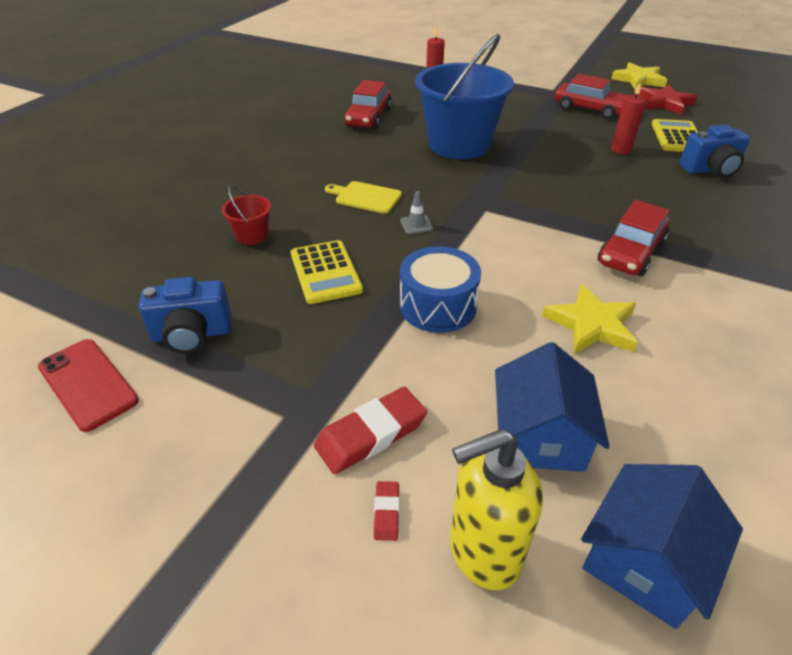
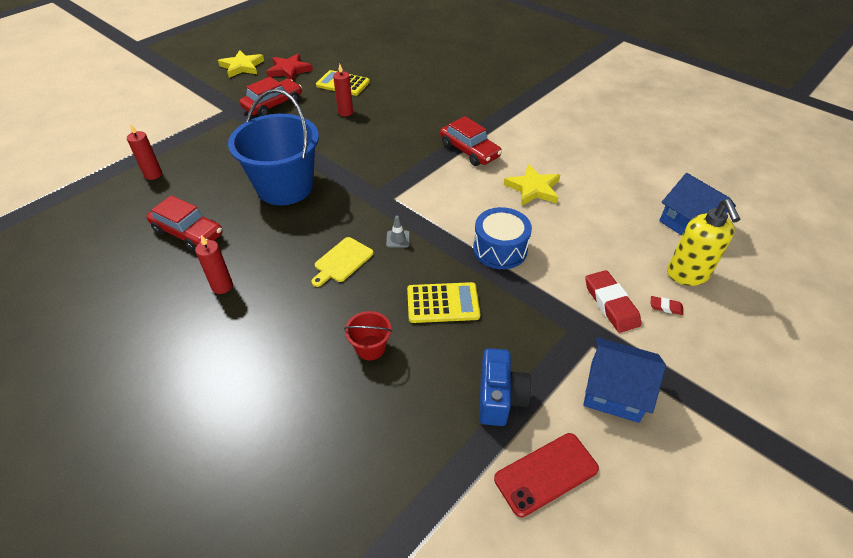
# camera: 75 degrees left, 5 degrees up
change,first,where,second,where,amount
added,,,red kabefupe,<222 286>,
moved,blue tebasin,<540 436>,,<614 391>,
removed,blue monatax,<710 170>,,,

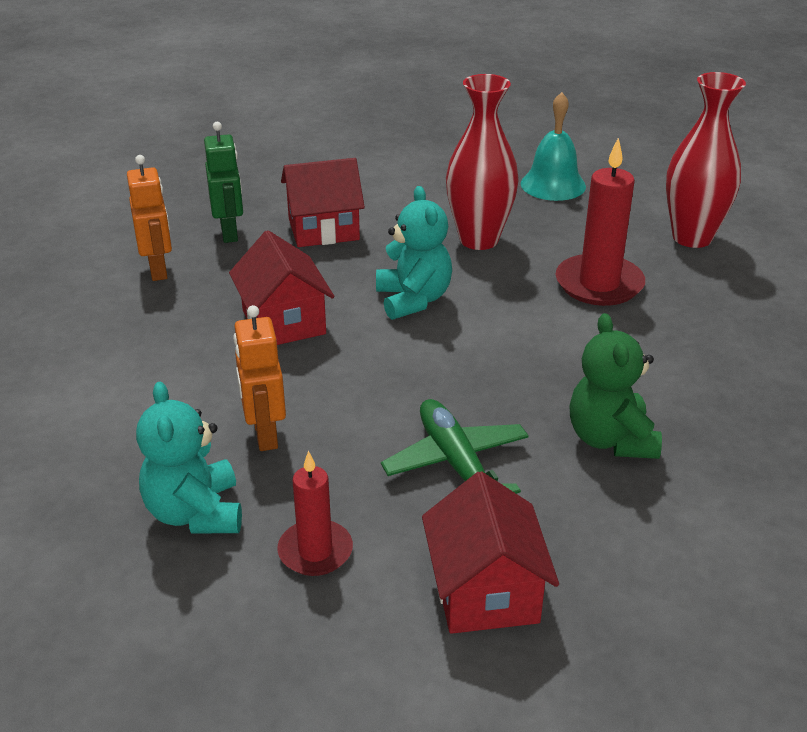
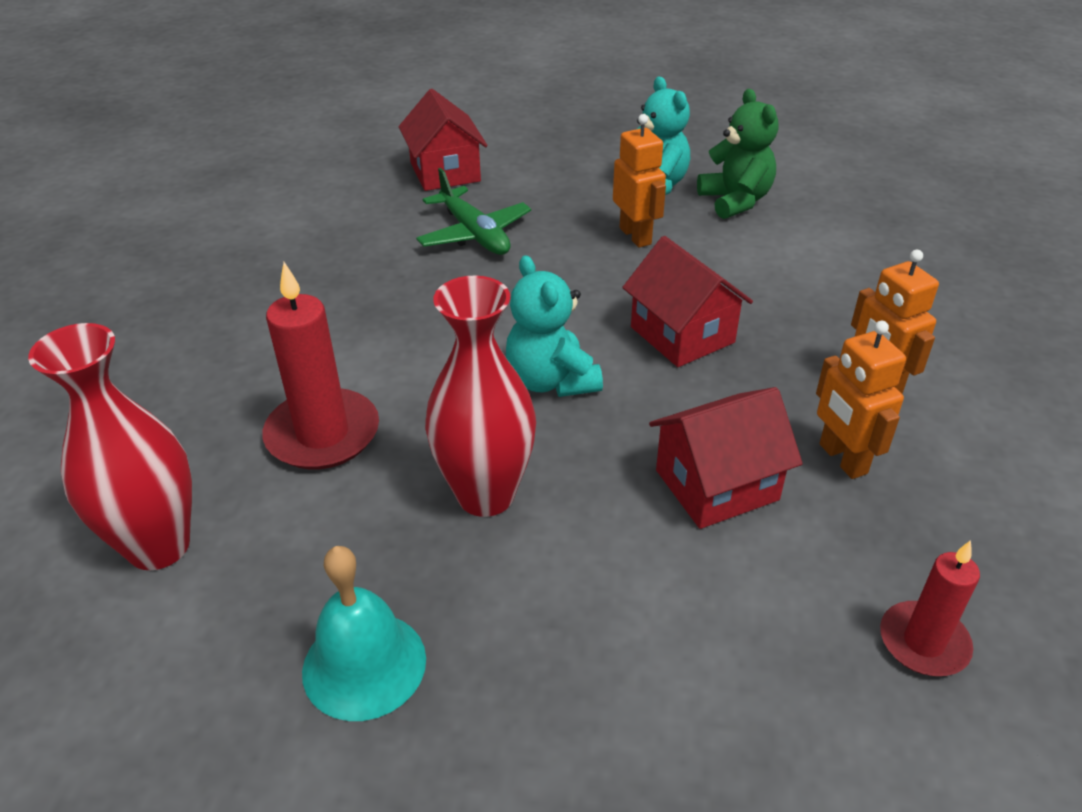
# camera: 170 degrees right, 5 degrees up
change,first,where,second,where,amount
moved,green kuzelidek,<610 439>,,<735 201>,
recoloured,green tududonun,<229 233>,orange tududonun,<842 459>,
moved,red kabefupe,<315 551>,,<923 642>,

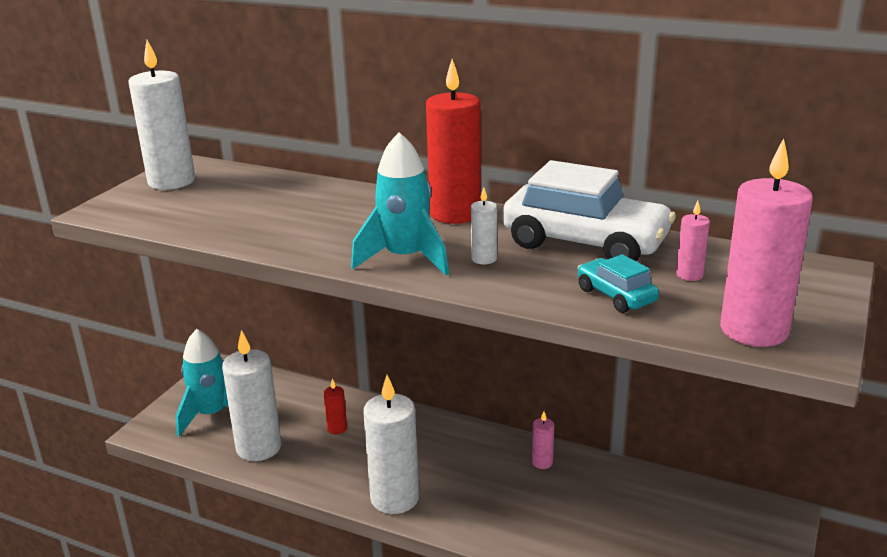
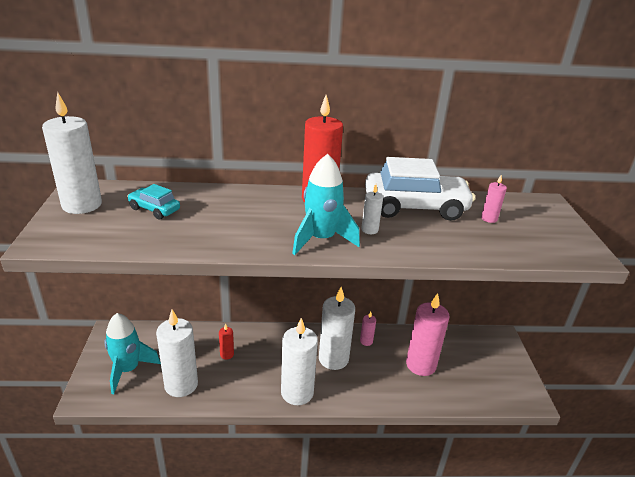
# camera: 30 degrees left, 5 degrees up
change,first,where,second,where,amount
moved,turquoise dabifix,<616 296>,,<154 209>,
added,,,white kabefupe,<333 359>,
moved,pink kabefupe,<753 330>,,<421 365>,

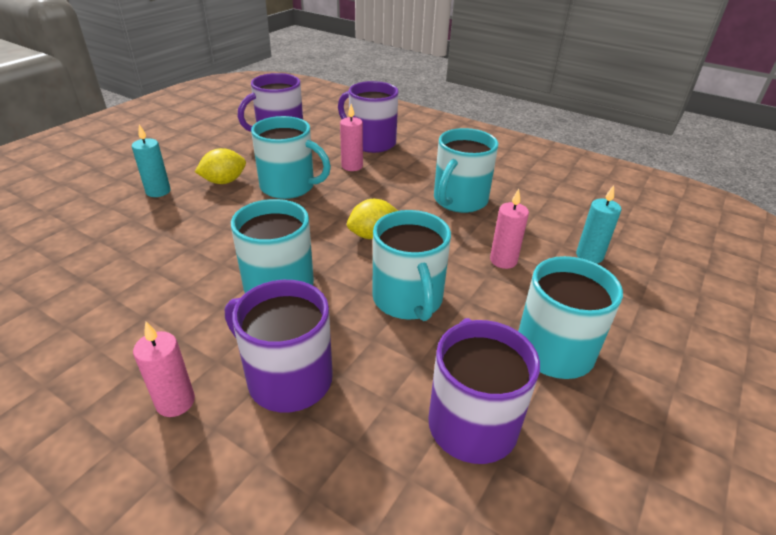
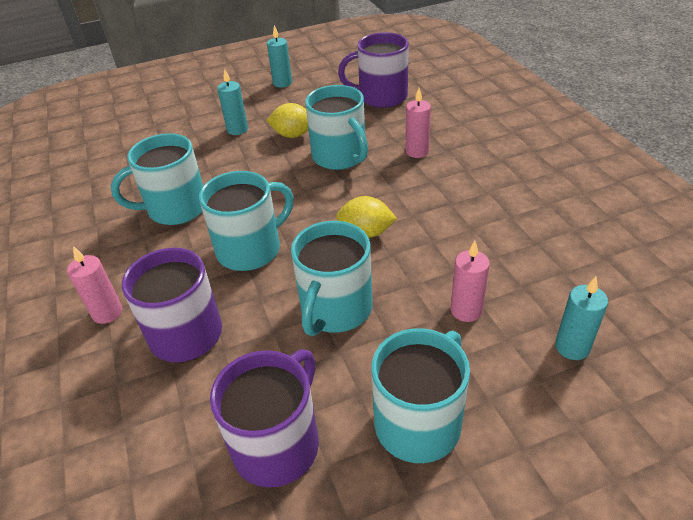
# camera: 40 degrees right, 5 degrees up
change,first,where,second,where,amount
moved,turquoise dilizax,<459 200>,,<175 208>,
added,,,turquoise kabefupe,<282 83>,
removed,purple dilizax,<371 142>,,,

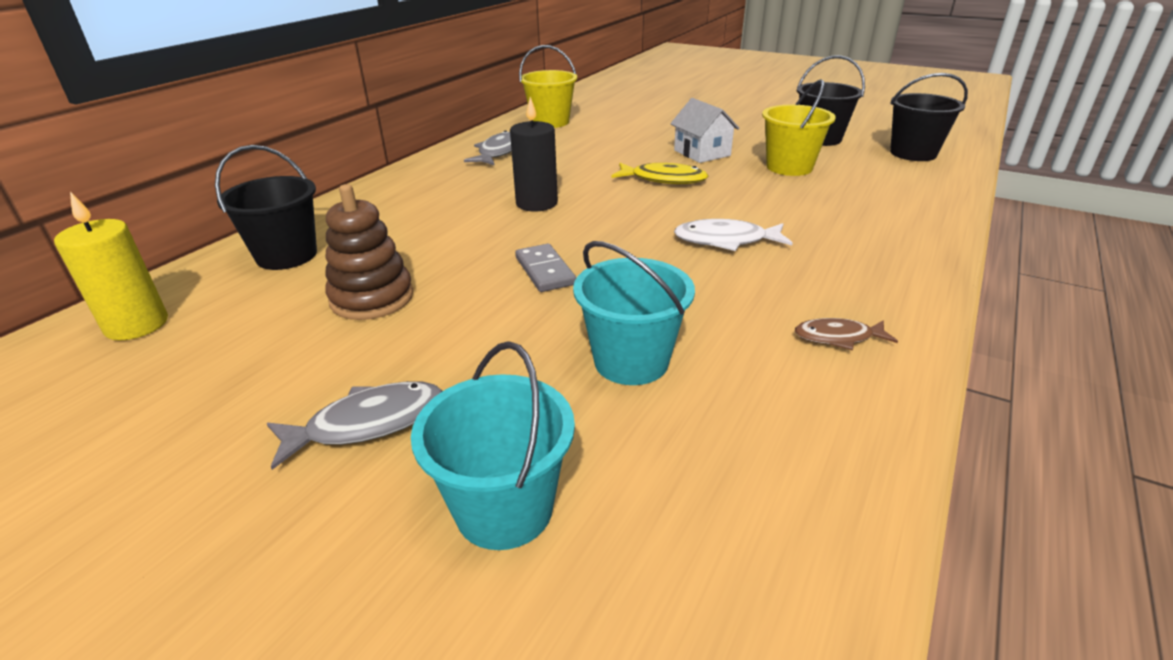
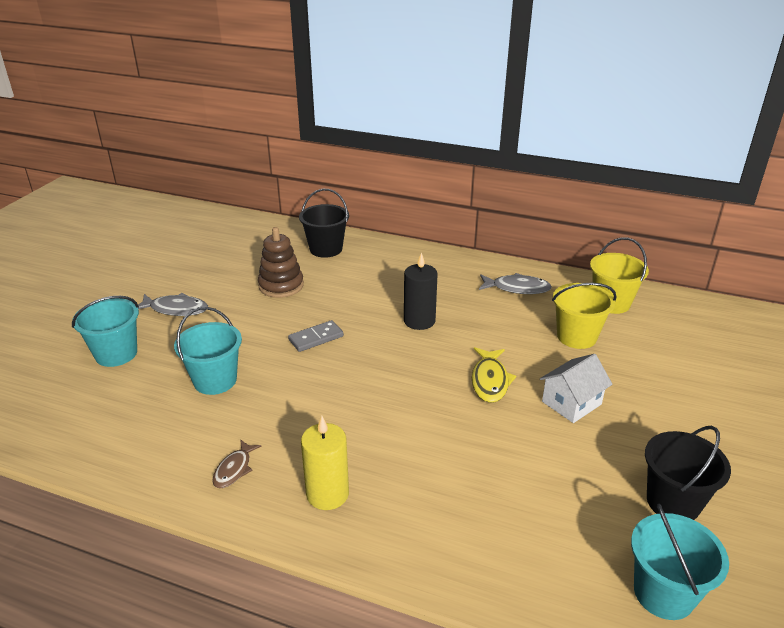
# camera: 80 degrees right, 0 degrees up
change,first,where,second,where,amount
turned,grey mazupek,<368 423>,,<176 309>,45 degrees counterclockwise
turned,brown mazupek,<838 337>,,<234 469>,150 degrees counterclockwise
moved,yellow kabefupe,<137 325>,,<327 494>,
moved,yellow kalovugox,<789 167>,,<576 337>,
recoloured,black kalovugox,<913 153>,turquoise kalovugox,<663 593>,
removed,white mazupek,<725 240>,,,

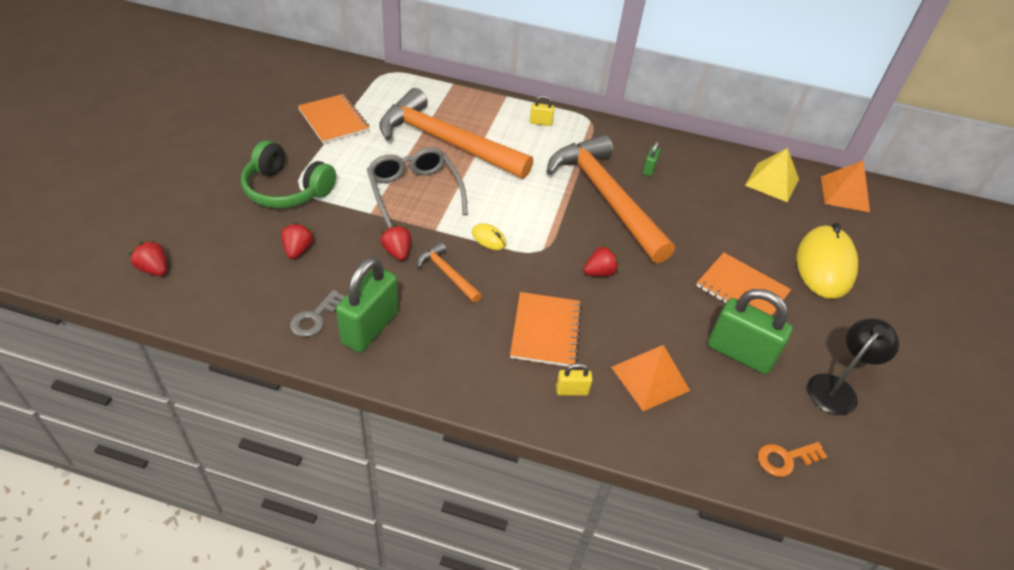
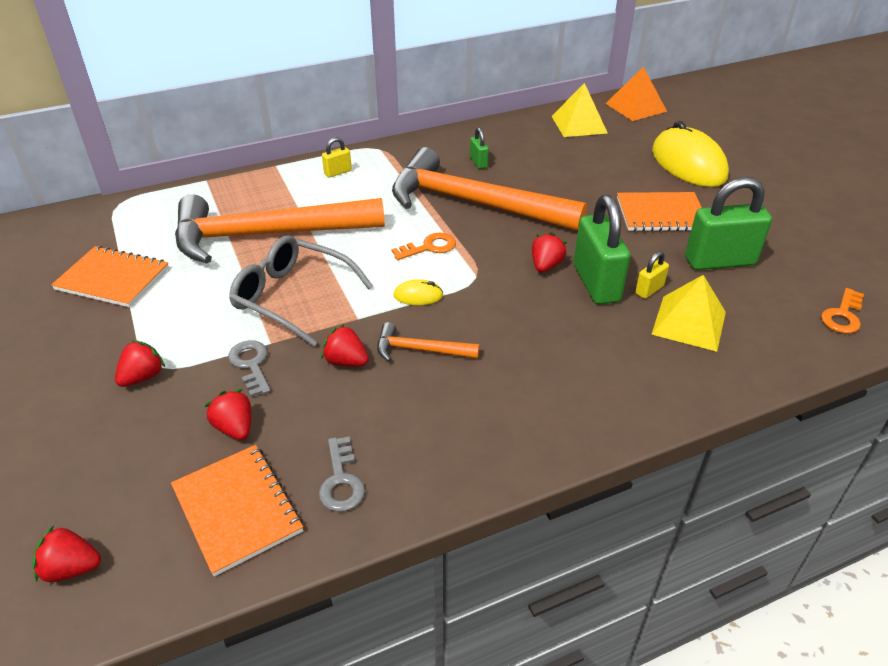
# camera: 35 degrees left, 5 degrees down
change,first,where,second,where,amount
replaced,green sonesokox,<286 190>,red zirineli,<143 377>,
moved,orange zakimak,<545 331>,,<237 509>,
added,,,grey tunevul,<251 365>,
added,,,orange tunevul,<429 247>,
moved,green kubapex,<370 328>,,<596 283>,
moved,yellow kubapex,<571 390>,,<649 290>,
recoloured,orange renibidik,<650 378>,yellow renibidik,<689 322>,
removed,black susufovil,<837 388>,,,

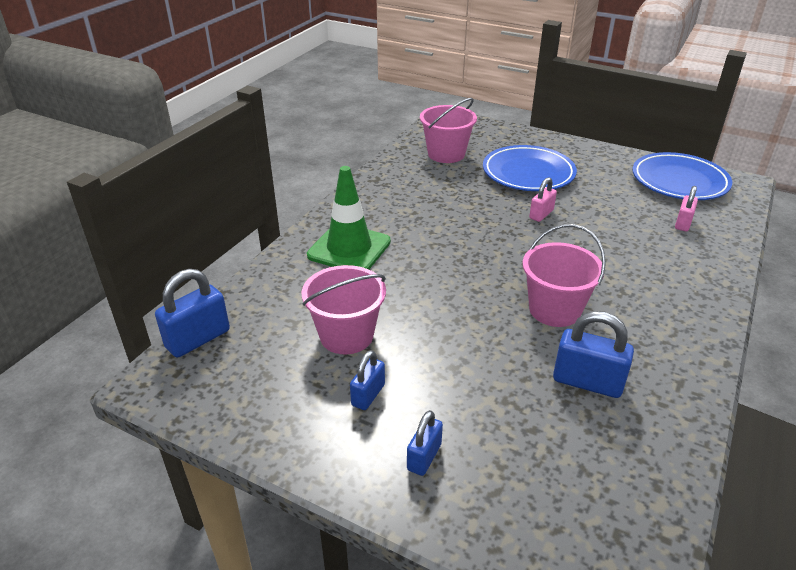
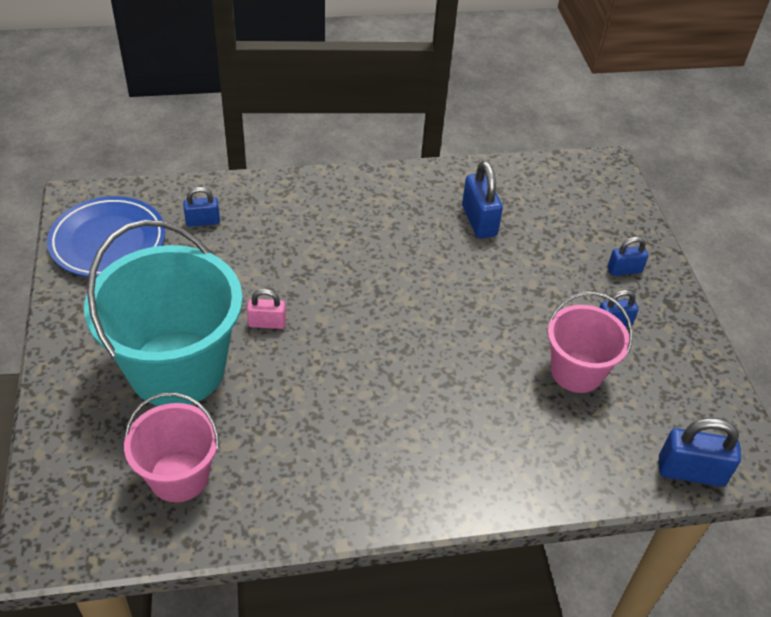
# camera: 130 degrees left, 10 degrees up
change,first,where,second,where,amount
replaced,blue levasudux,<528 173>,turquoise kalovugox,<177 368>,
recoloured,pink kubapex,<683 223>,blue kubapex,<203 221>,
removed,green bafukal,<349 249>,,,
removed,pink kalovugox,<554 310>,,,

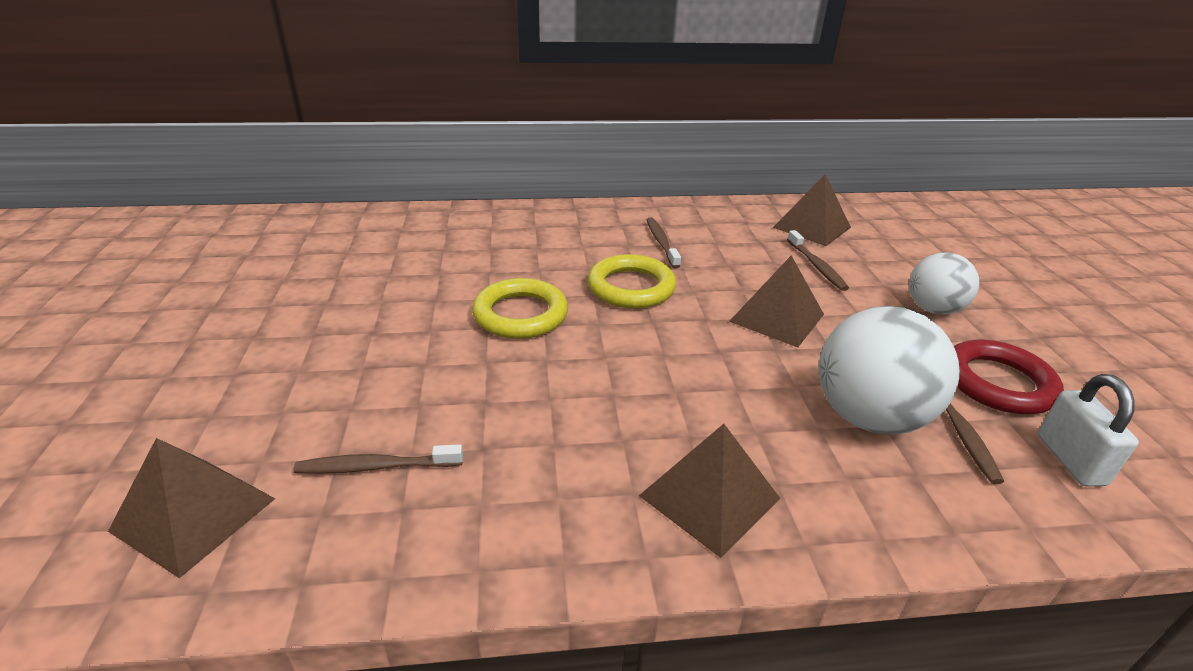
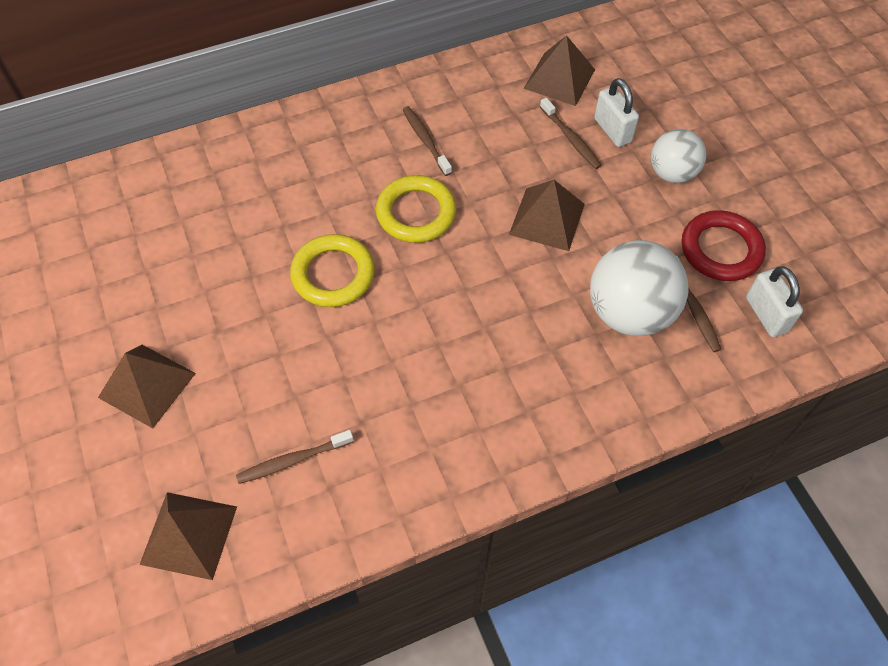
# camera: 15 degrees left, 25 degrees up
change,first,where,second,where,amount
moved,brown renibidik,<709 497>,,<147 385>,
added,,,white kubapex,<612 130>,

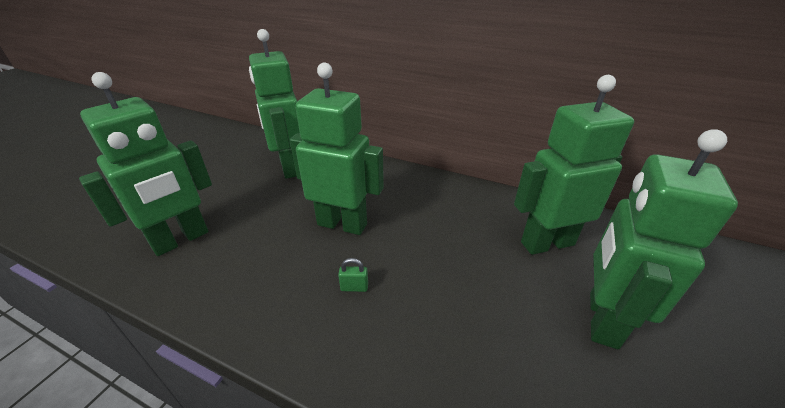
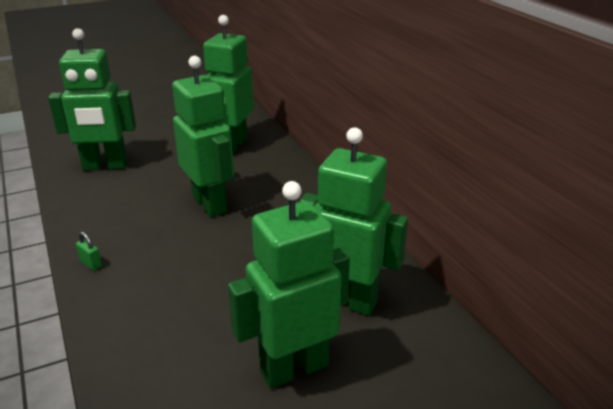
# camera: 40 degrees right, 5 degrees down
change,first,where,second,where,amount
moved,green kubapex,<354 287>,,<91 264>,

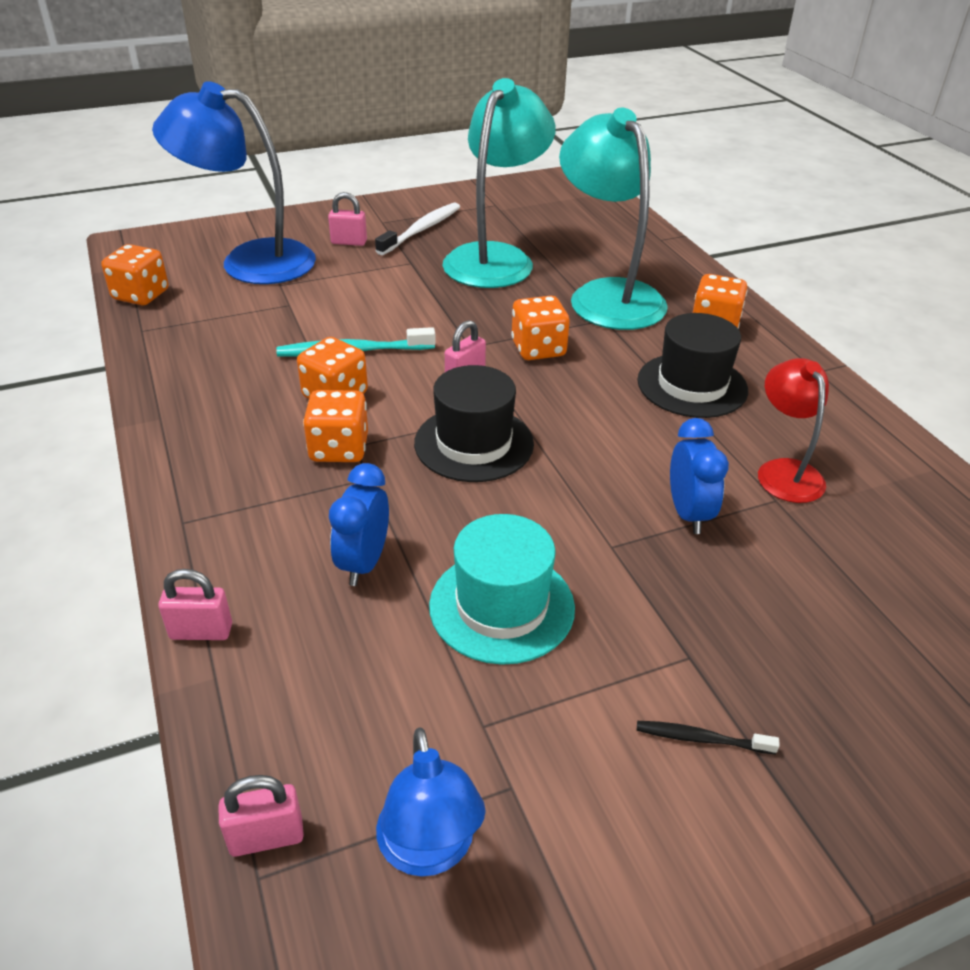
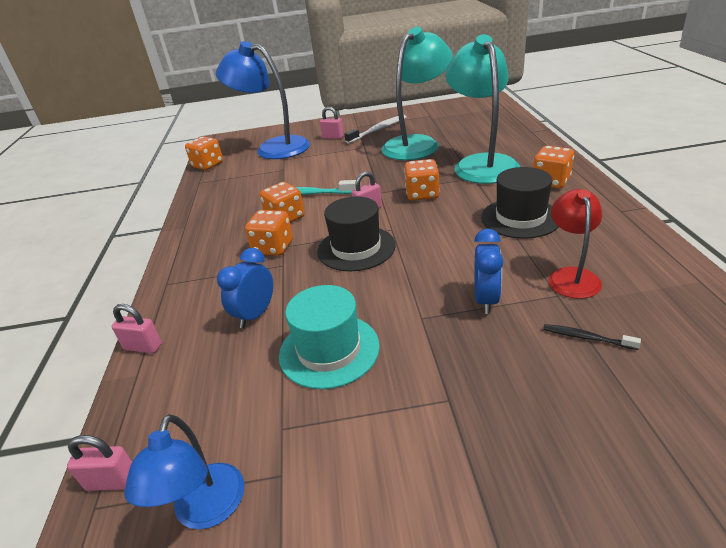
# camera: 20 degrees right, 5 degrees down
change,first,where,second,where,amount
moved,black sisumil,<701 739>,,<586 338>,

